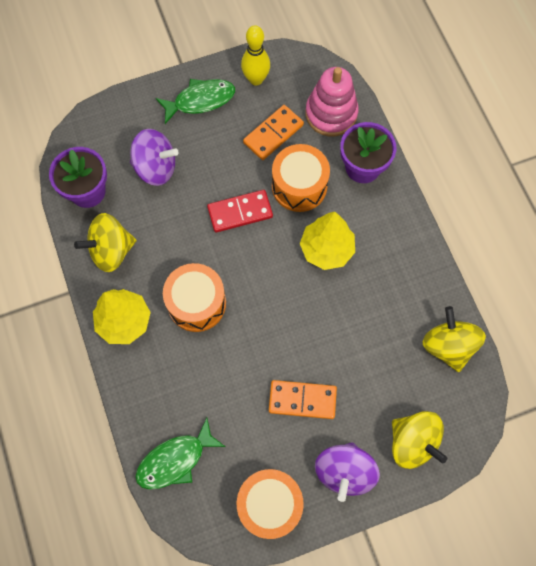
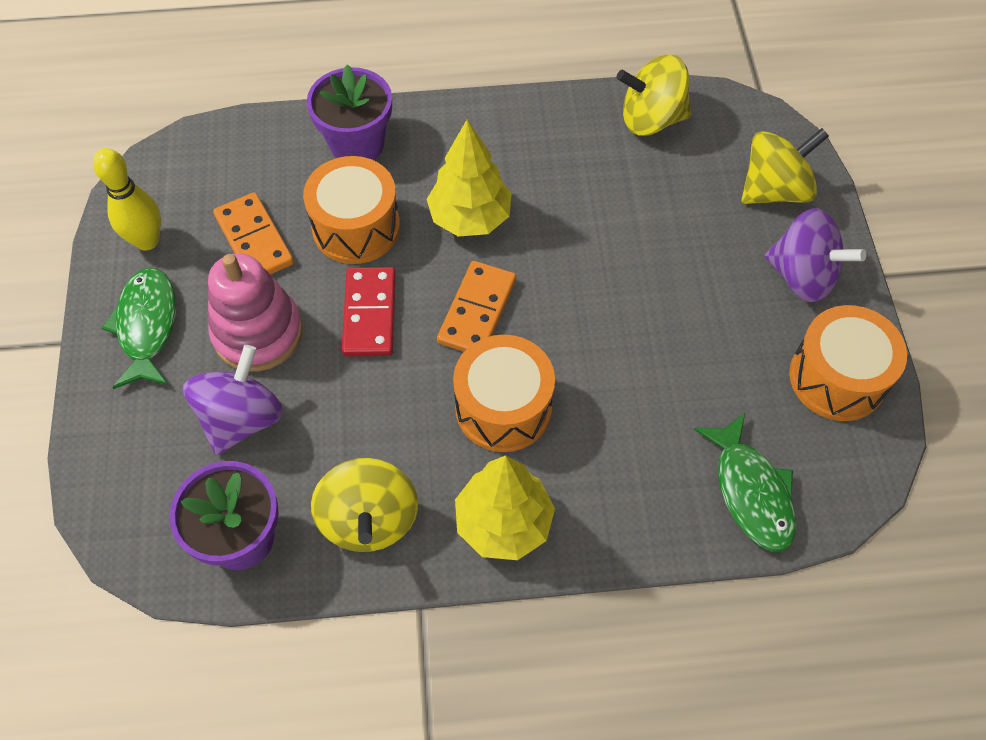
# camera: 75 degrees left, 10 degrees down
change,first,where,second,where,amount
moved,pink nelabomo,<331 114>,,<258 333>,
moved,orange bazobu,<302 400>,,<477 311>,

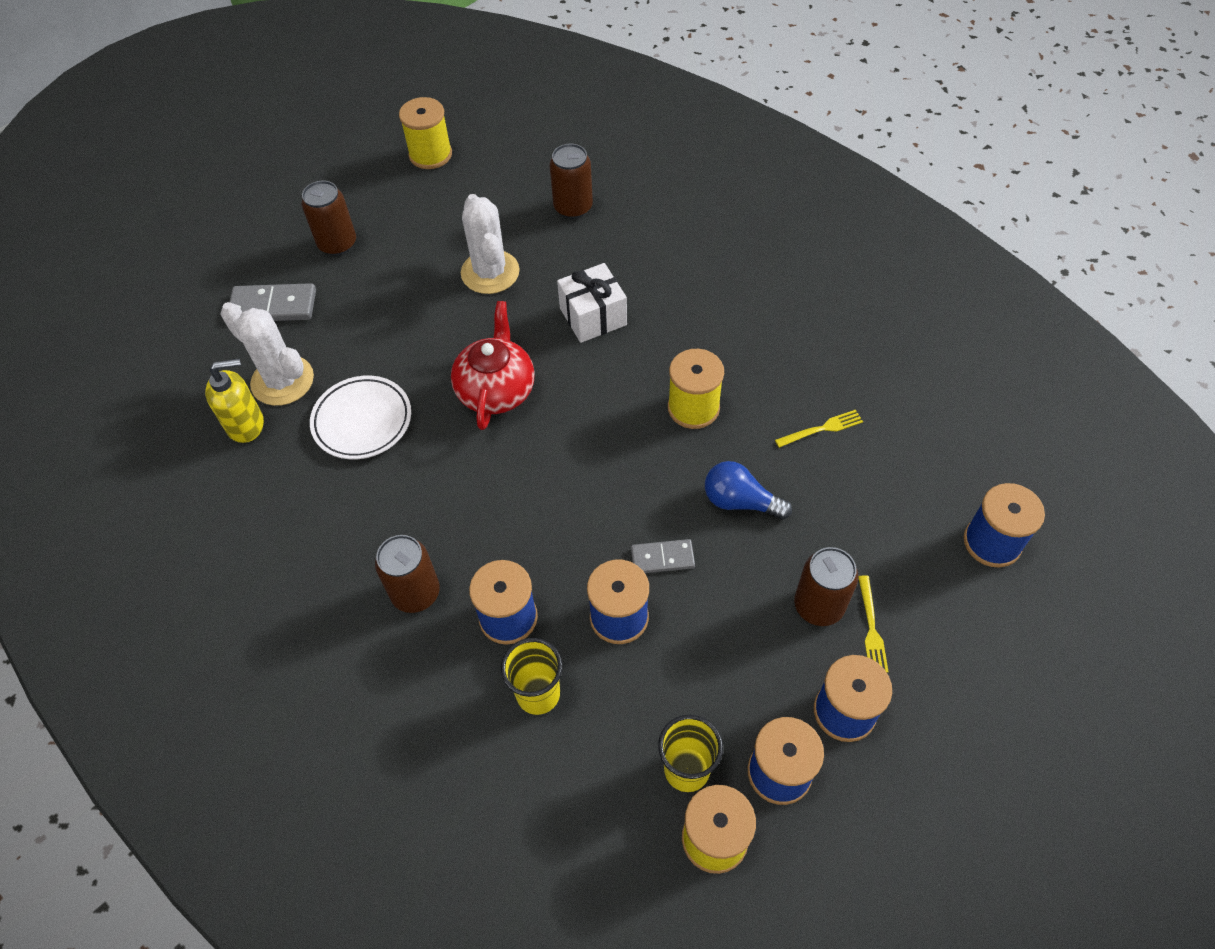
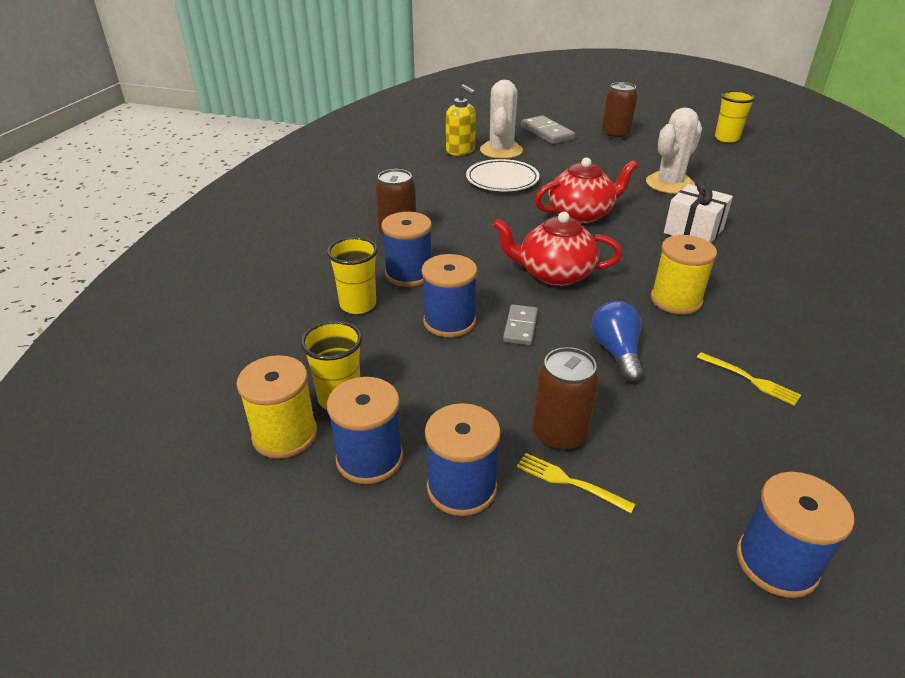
# camera: 60 degrees right, 20 degrees down
change,first,where,second,where,amount
added,,,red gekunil,<554 274>,
turned,grey bazobu,<662 558>,,<520 327>,45 degrees clockwise
turned,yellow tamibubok,<871 628>,,<569 482>,60 degrees clockwise
replaced,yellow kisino,<430 154>,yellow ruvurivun,<726 138>,
removed,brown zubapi,<573 207>,,,

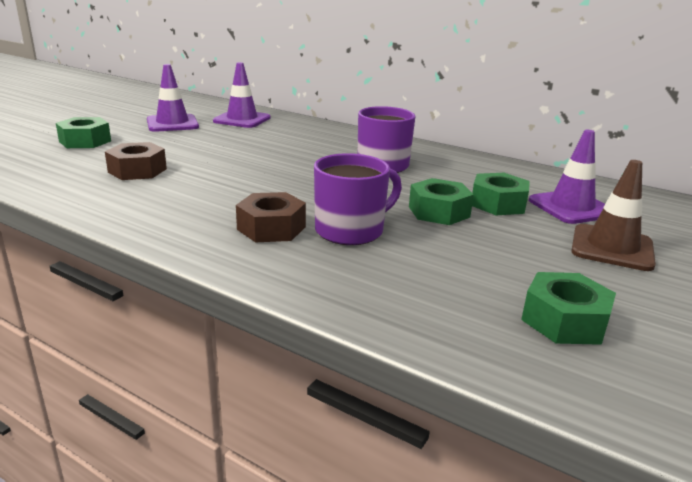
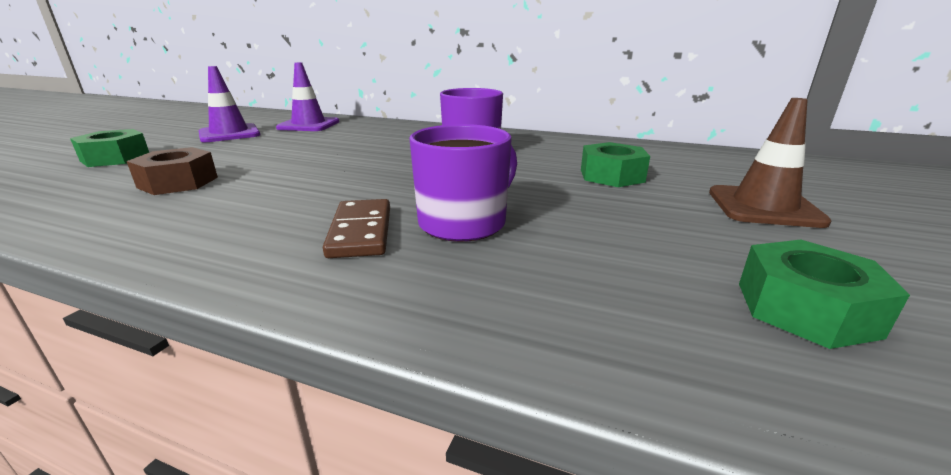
# camera: 10 degrees left, 0 degrees up
change,first,where,second,where,amount
replaced,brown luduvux,<271 228>,brown bazobu,<360 232>,
removed,green luduvux,<439 212>,,,
removed,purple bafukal,<571 207>,,,

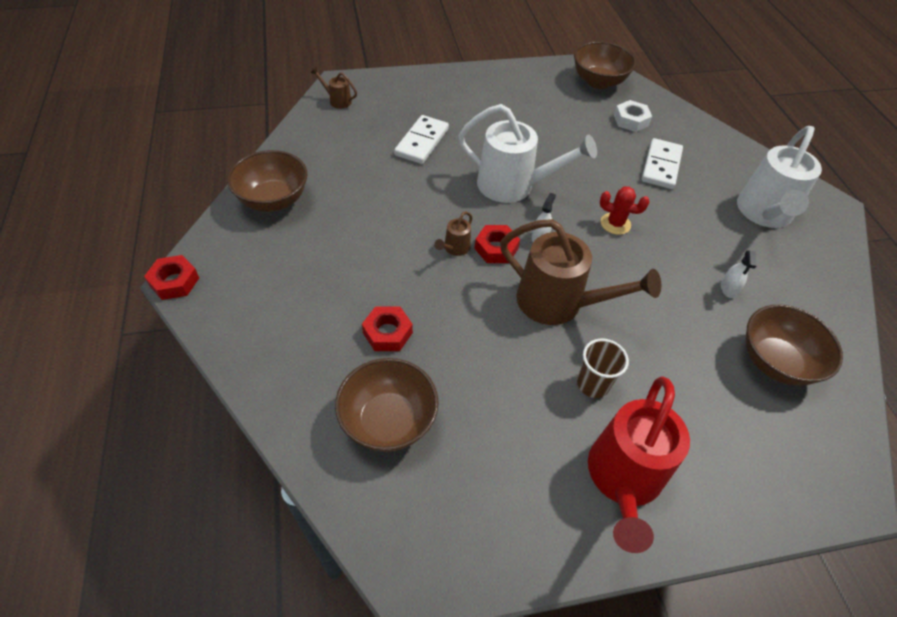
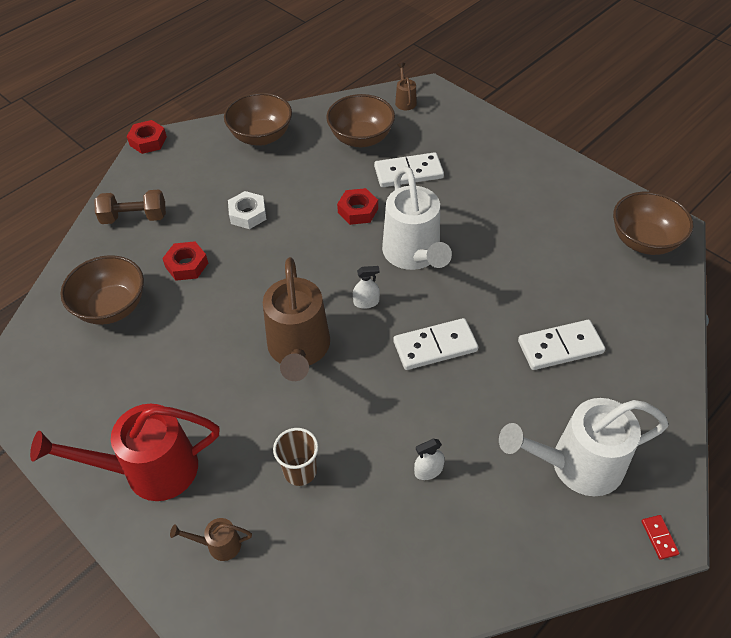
# camera: 60 degrees right, 0 degrees up
change,first,where,second,where,amount
added,,,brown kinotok,<134 217>,
moved,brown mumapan,<454 249>,,<218 545>,
moved,white luduvux,<631 120>,,<248 214>,
moved,brown ruvurivun,<592 384>,,<300 471>,
moved,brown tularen,<775 362>,,<361 138>,
moved,red luduvux,<496 248>,,<358 210>,
replaced,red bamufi,<615 224>,white bazobu,<435 346>,
added,,,red bazobu,<659 537>,

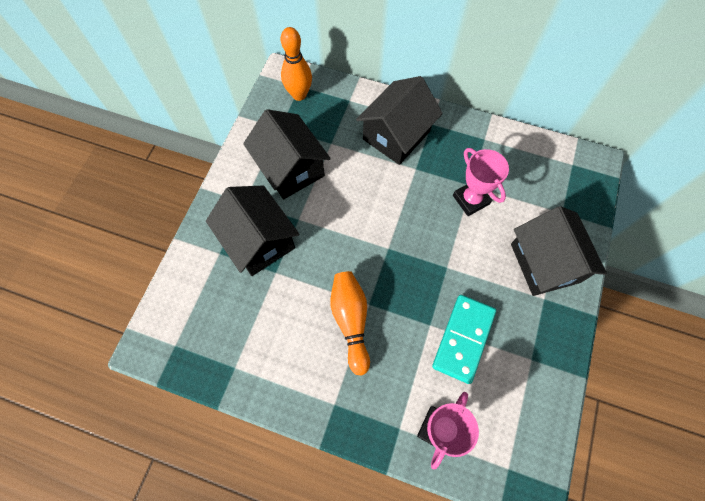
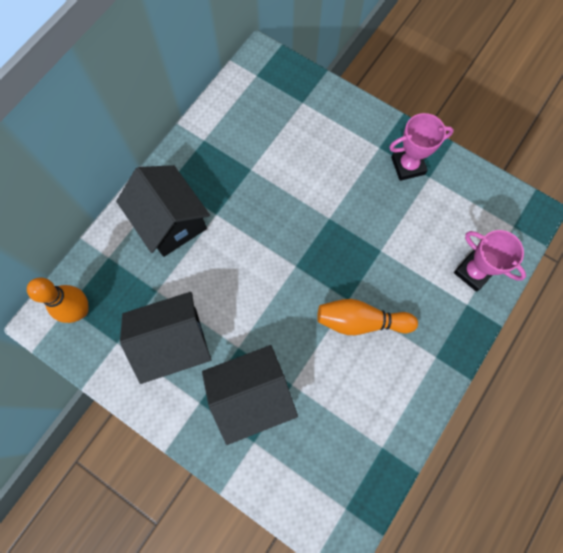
# camera: 75 degrees left, 5 degrees up
change,first,where,second,where,amount
moved,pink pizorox,<471 200>,,<408 166>,
removed,turquoise bazobu,<463 339>,,,
removed,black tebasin,<545 263>,,,

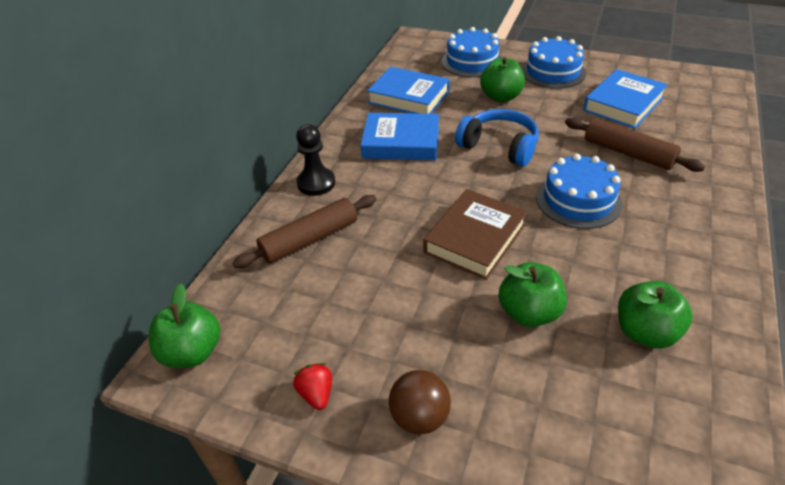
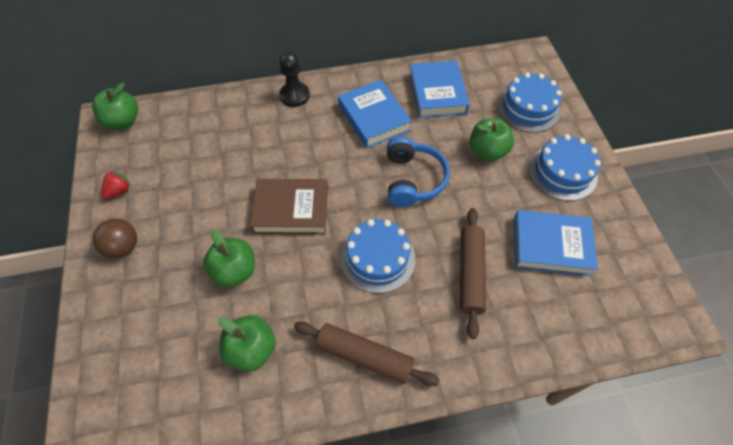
# camera: 55 degrees right, 15 degrees up
change,first,where,second,where,amount
moved,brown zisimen,<309 239>,,<364 356>,

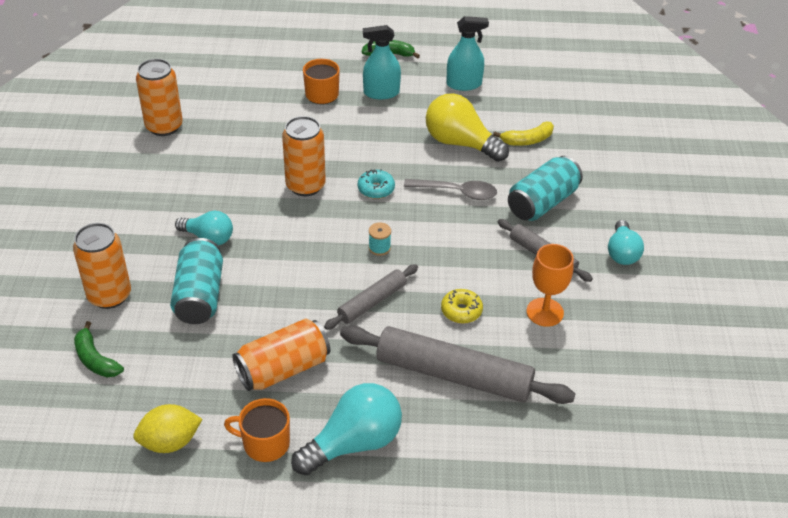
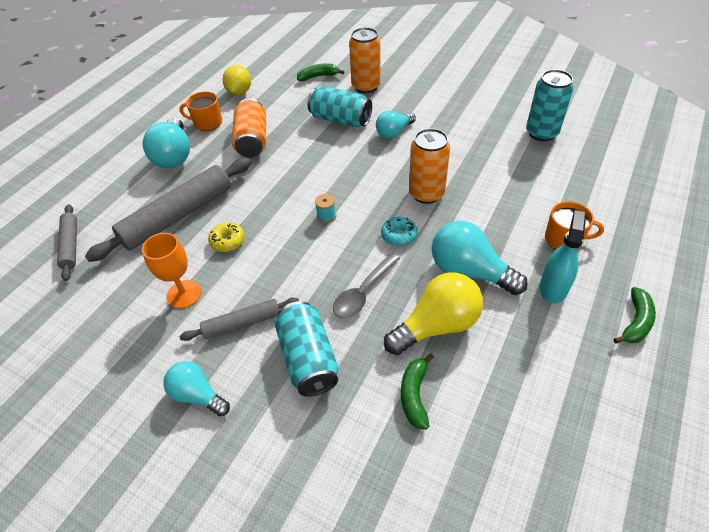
# camera: 120 degrees right, 5 degrees up
change,first,where,second,where,amount
moved,grey zisimen,<372 302>,,<71 245>,
turned,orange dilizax,<265 443>,,<207 123>,120 degrees counterclockwise
recoloured,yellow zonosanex,<527 140>,green zonosanex,<414 395>,
added,,,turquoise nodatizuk,<469 271>,
recoloured,orange zubapi,<164 126>,turquoise zubapi,<541 133>,
removed,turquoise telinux,<464 84>,,,

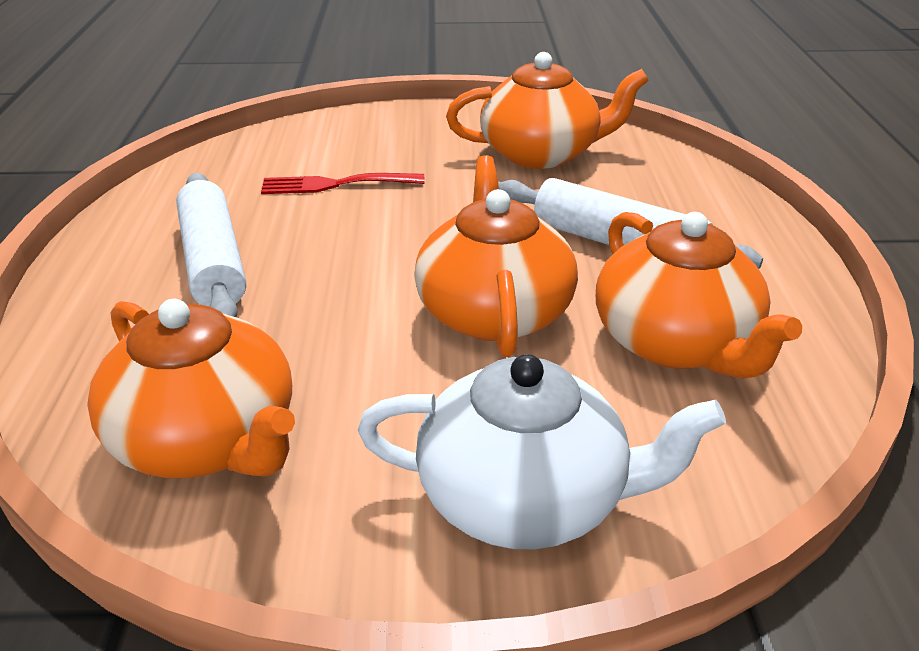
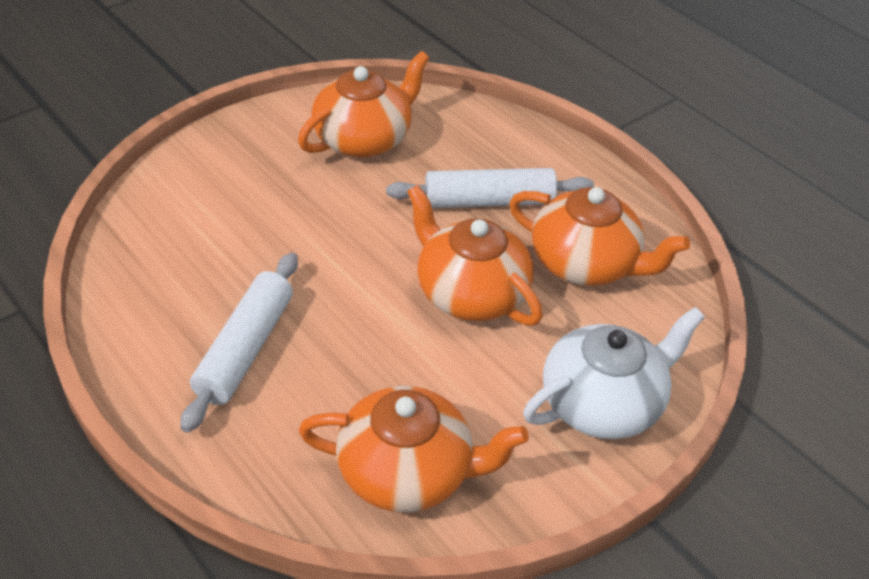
# camera: 40 degrees left, 10 degrees up
change,first,where,second,where,amount
turned,white zisimen,<213 262>,,<245 349>,75 degrees clockwise
removed,red tamibubok,<335 184>,,,

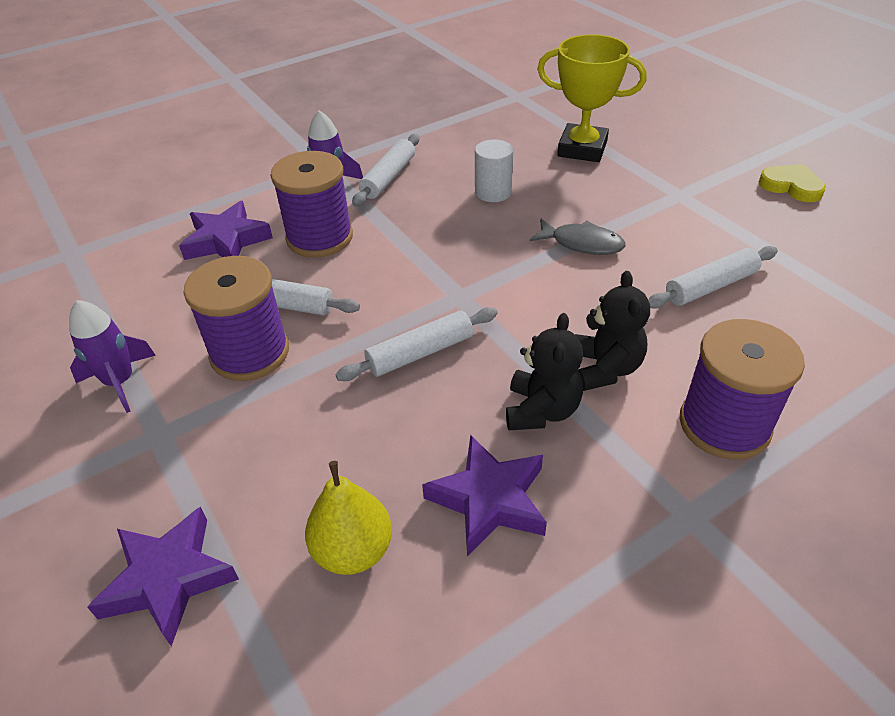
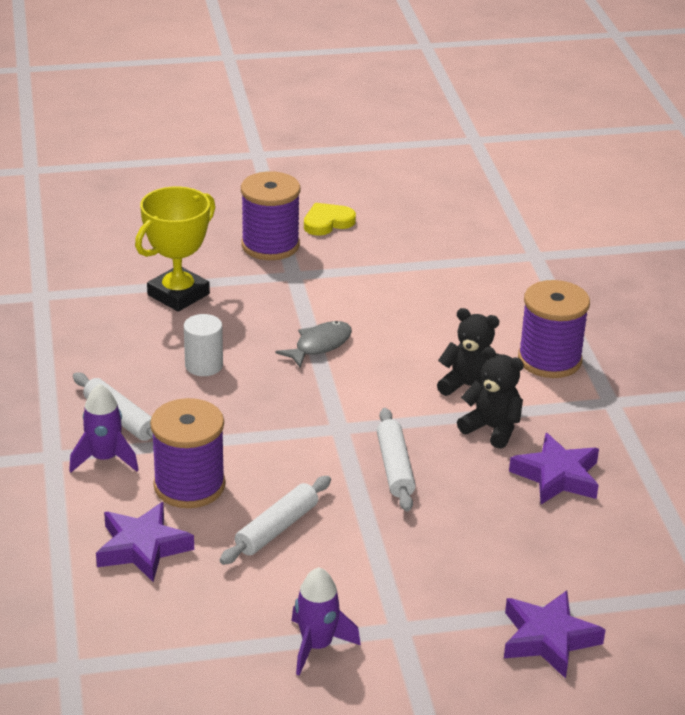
# camera: 70 degrees left, 10 degrees down
change,first,where,second,where,amount
moved,purple kisino,<250 353>,,<270 245>,
removed,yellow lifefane,<353 550>,,,
removed,white zisimen,<710 286>,,,

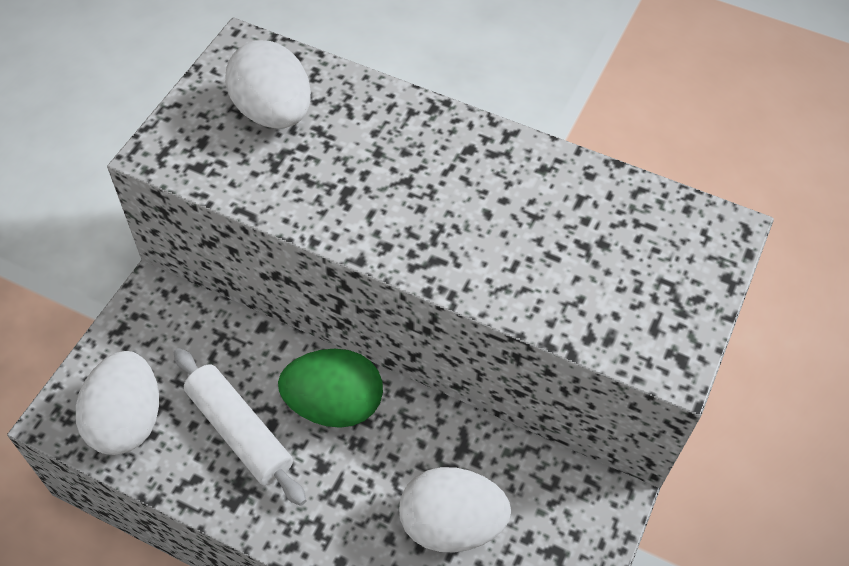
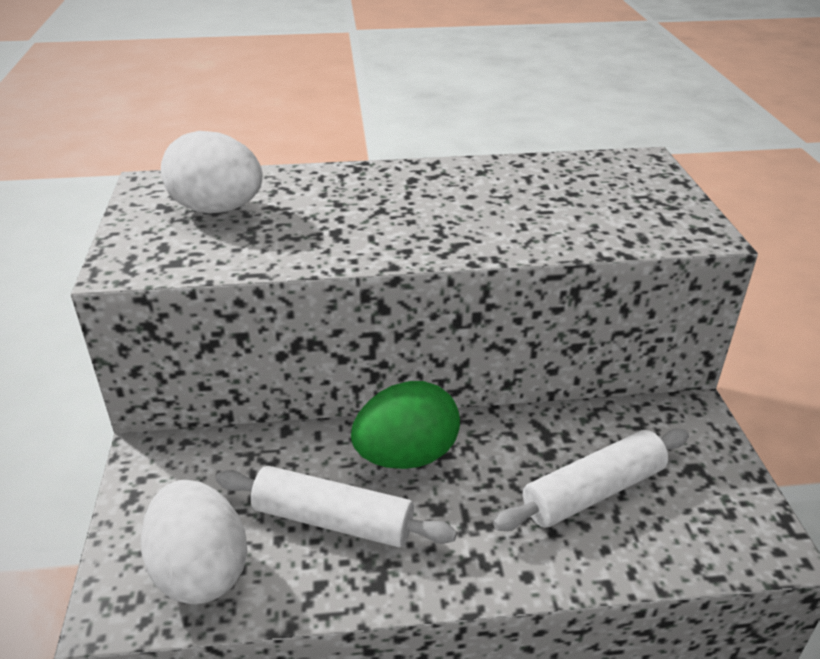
# camera: 30 degrees left, 20 degrees down
change,first,where,second,where,amount
replaced,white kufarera,<451 524>,white zisimen,<593 492>,

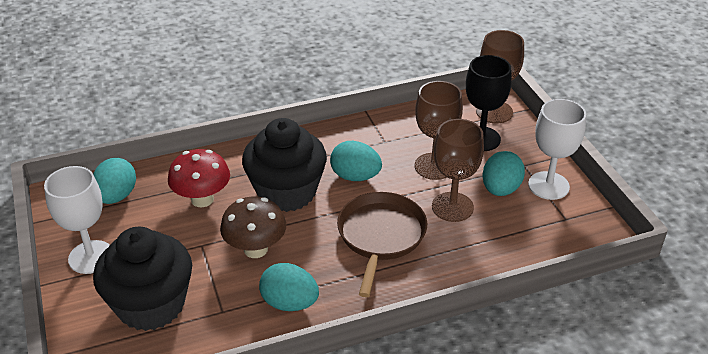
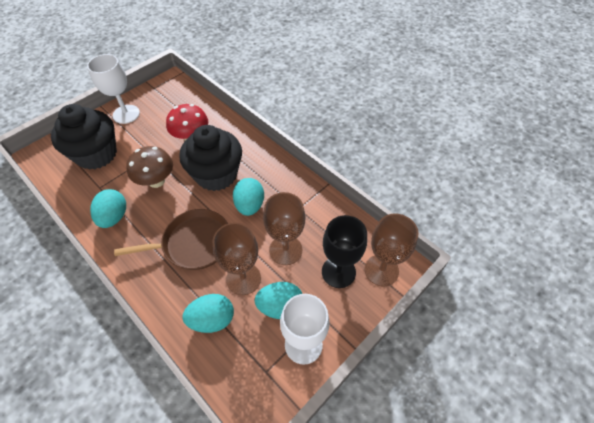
# camera: 65 degrees right, 15 degrees up
change,first,where,second,where,amount
moved,turquoise kufarera,<116 196>,,<212 319>,

